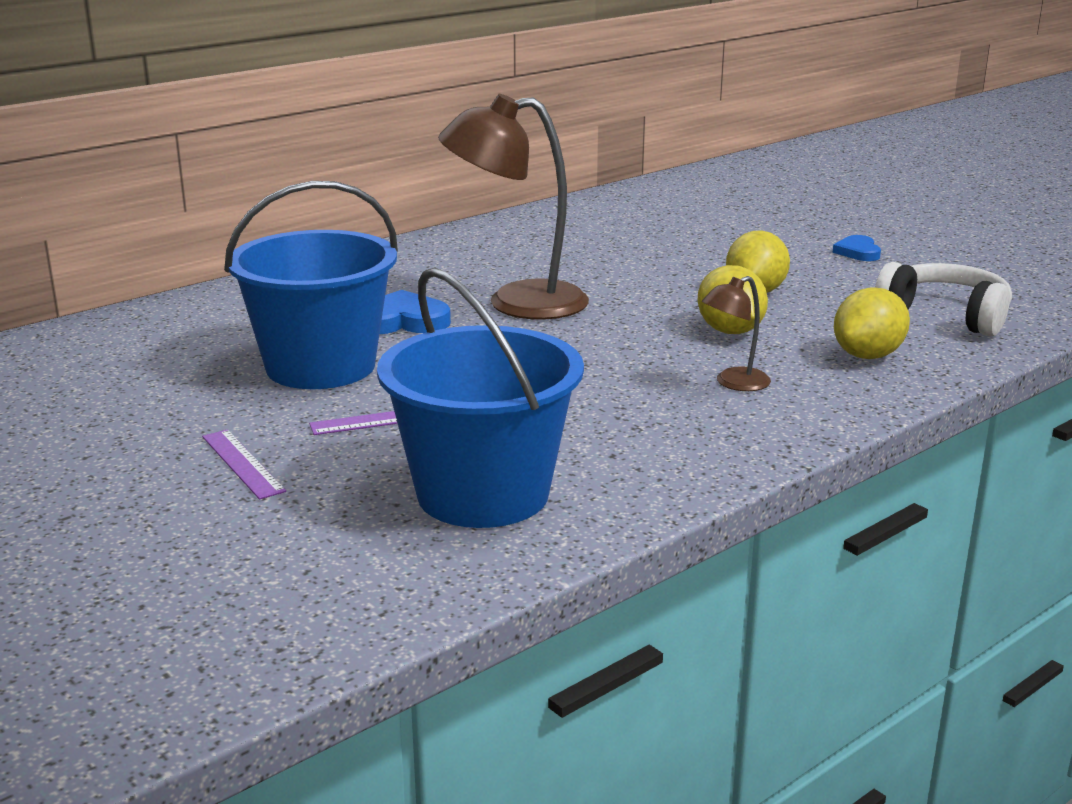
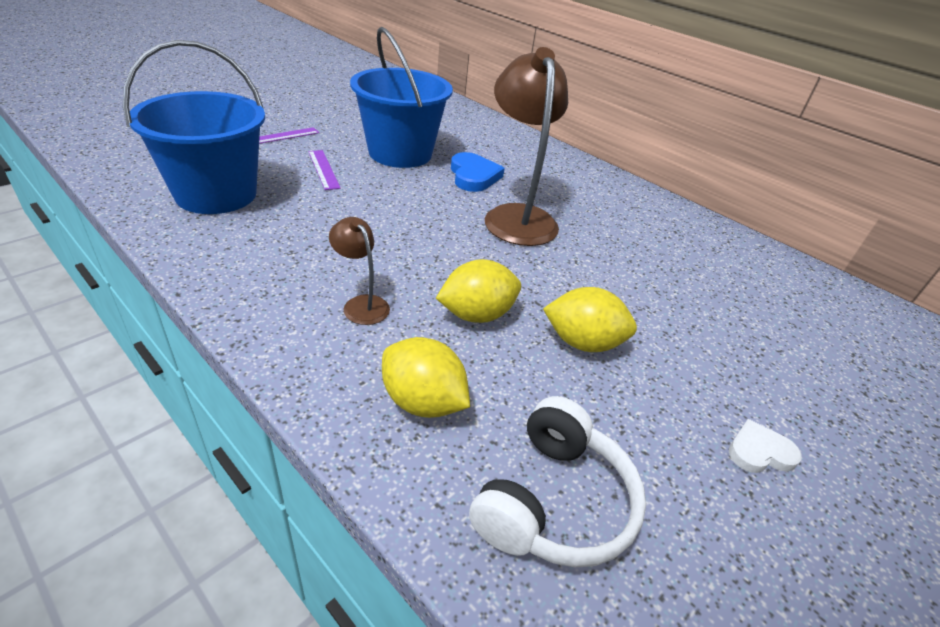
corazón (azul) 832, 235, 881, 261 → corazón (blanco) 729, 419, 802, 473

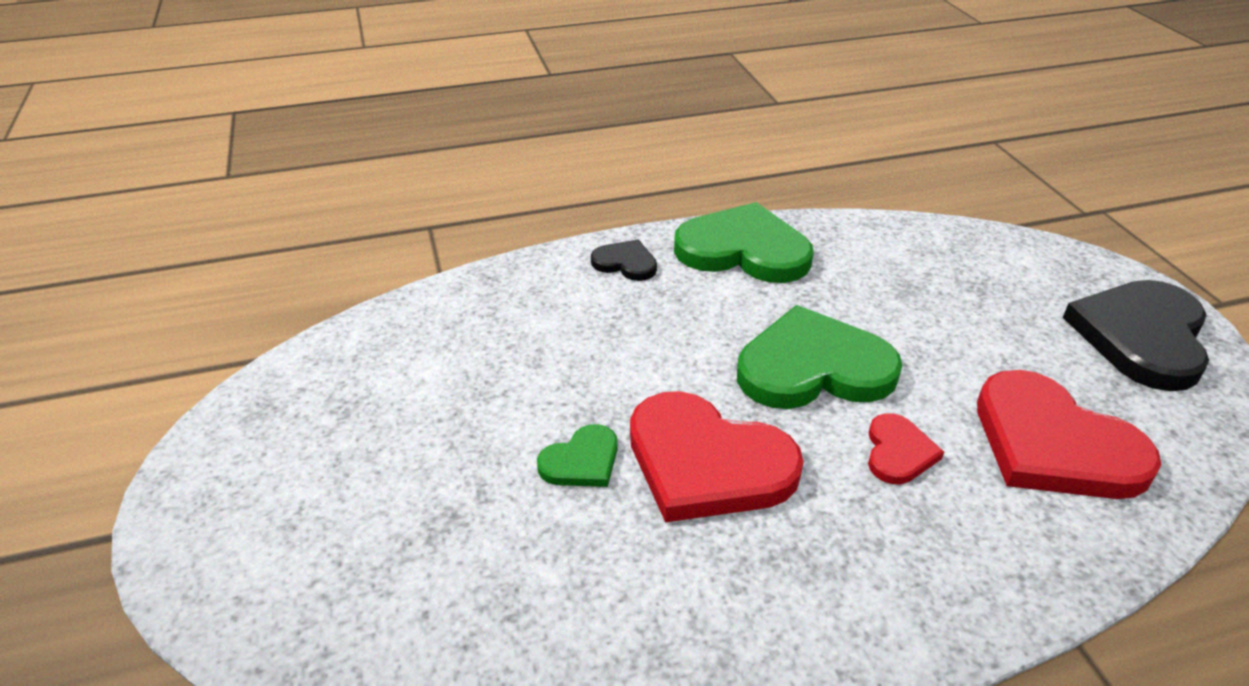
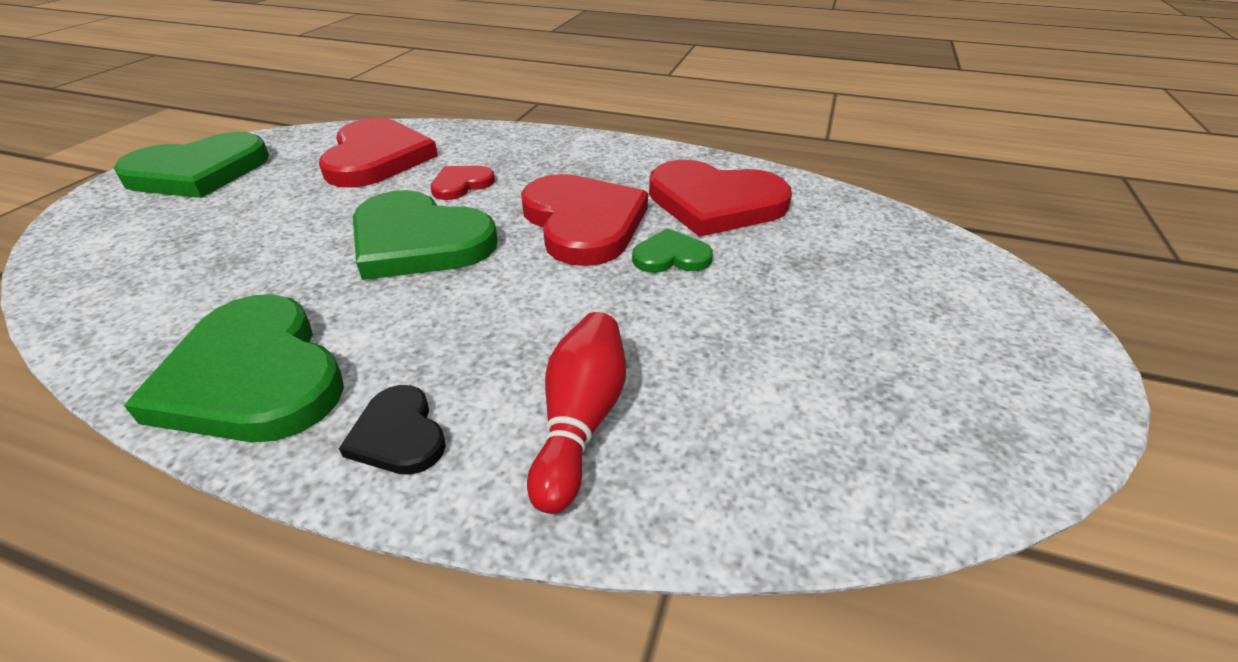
corazón (negro) 1063, 280, 1209, 391 → corazón (verde) 114, 132, 269, 198
- → bolo (rojo) 527, 312, 626, 514
- → corazón (rojo) 649, 160, 792, 237

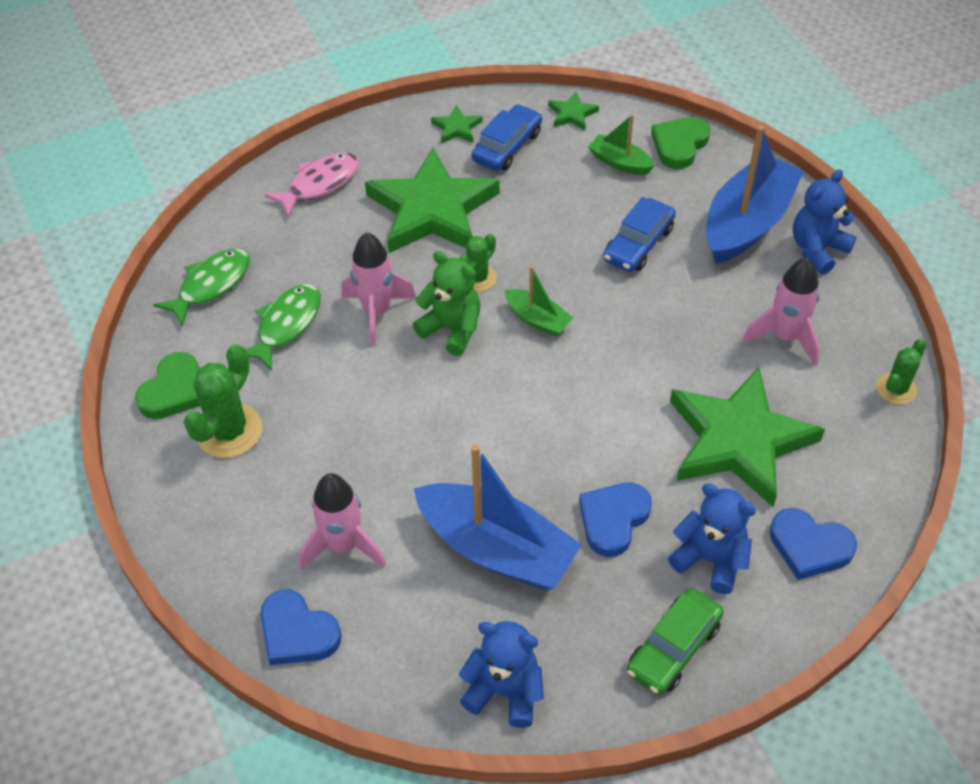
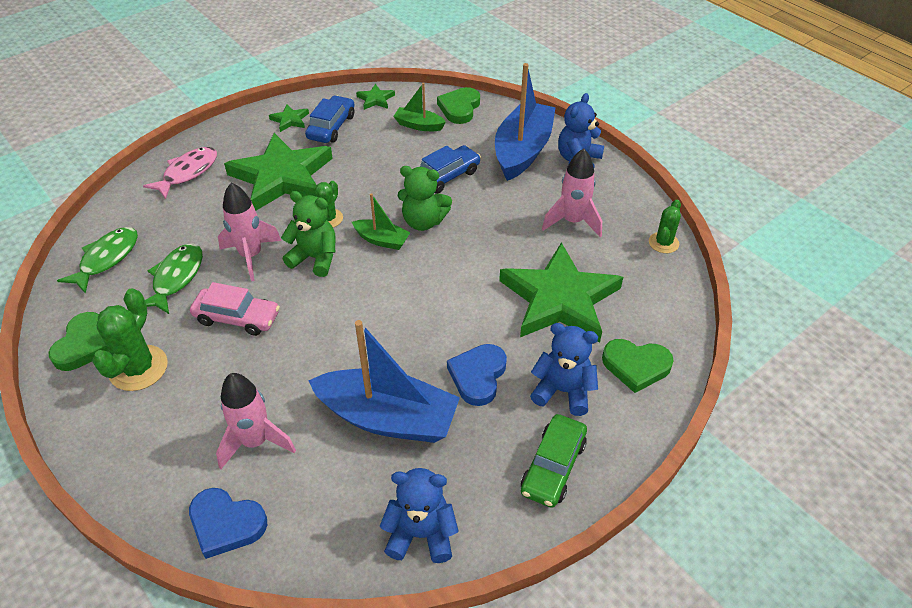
- → coche (rosa) 190, 282, 280, 336
- → osito (verde) 398, 166, 452, 231
coche (azul) 603, 197, 676, 272 → coche (azul) 420, 145, 481, 194, 150 degrees counterclockwise
corazón (azul) 770, 508, 857, 580 → corazón (verde) 602, 339, 674, 393

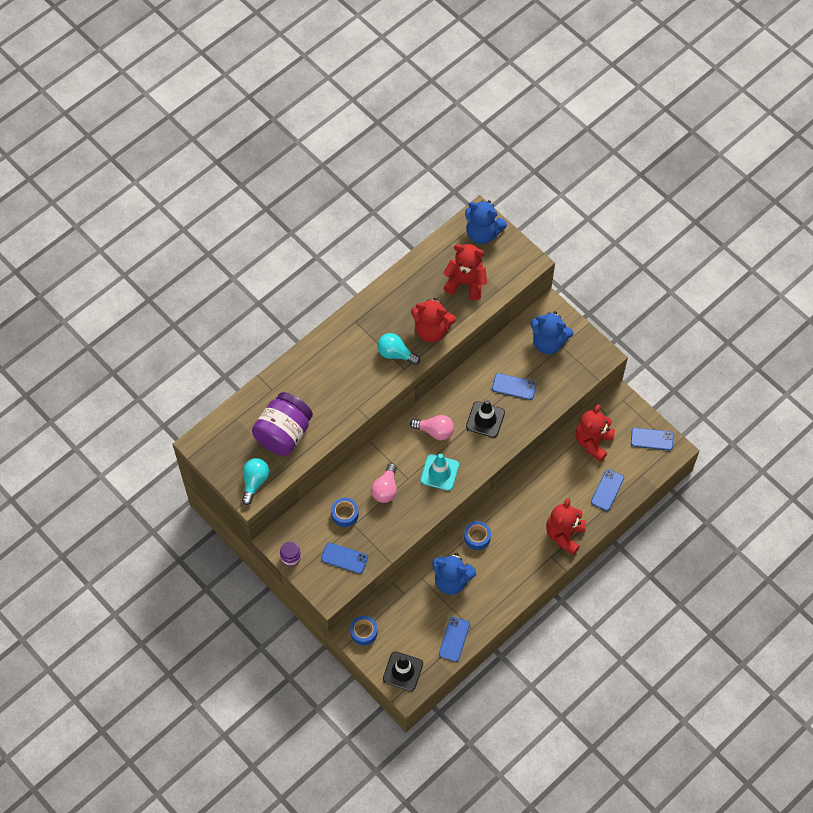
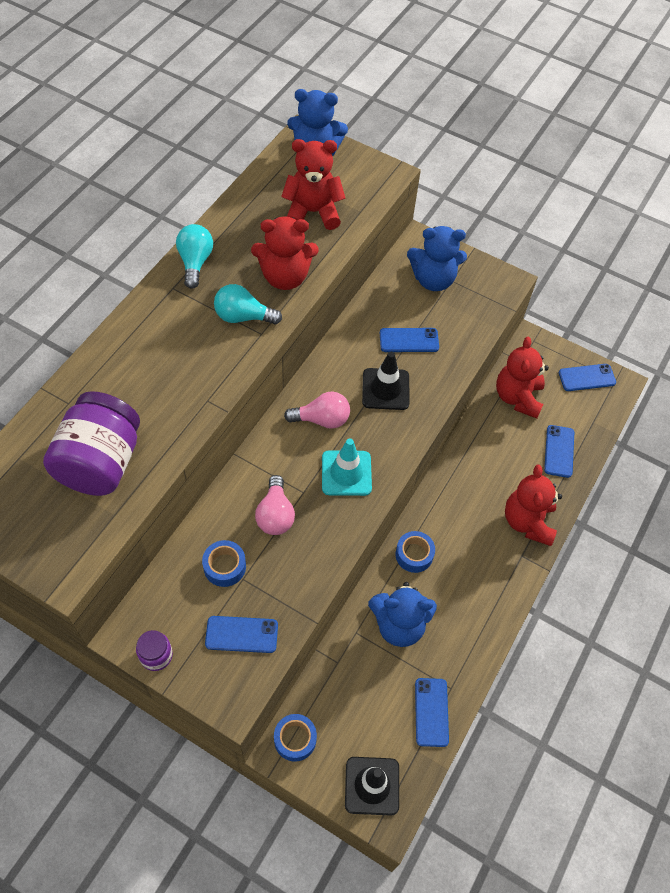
bombilla (turquesa) 242, 458, 269, 505 → bombilla (turquesa) 176, 224, 213, 289, relocated

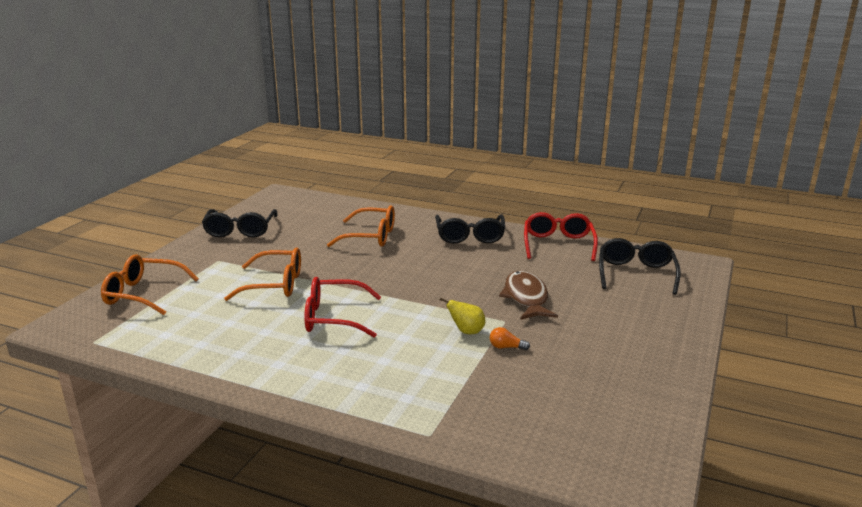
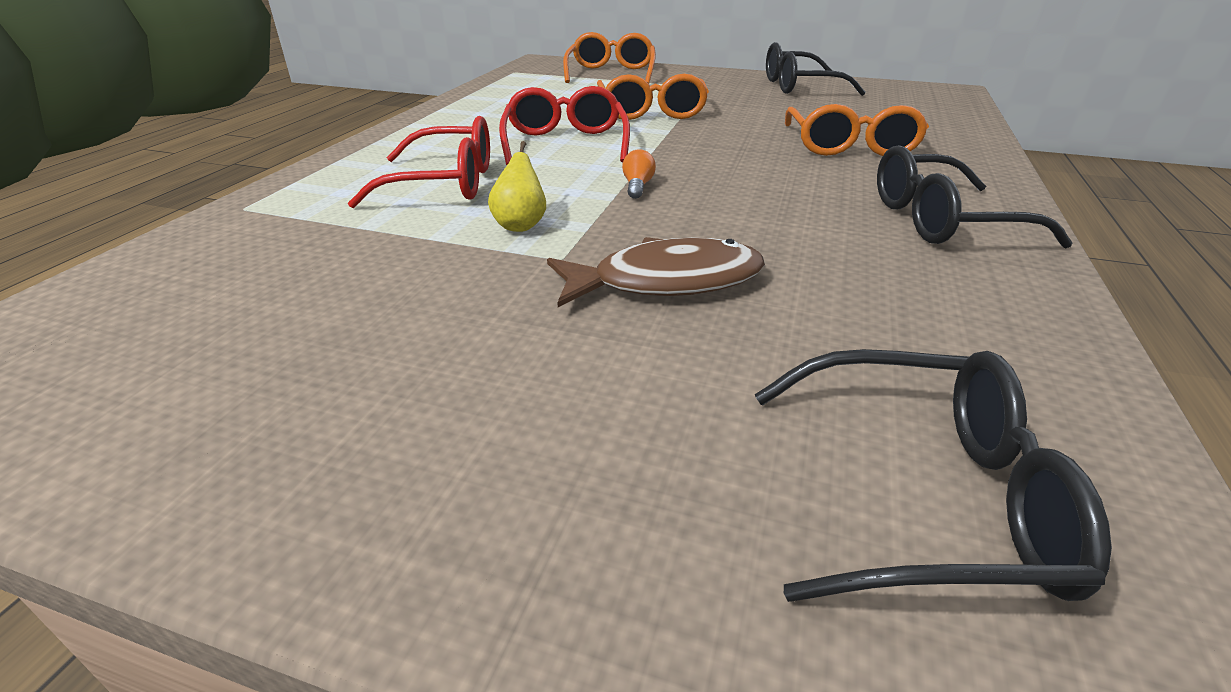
gafas (rojo) 524, 212, 598, 261 → gafas (rojo) 348, 116, 490, 208, relocated
bombilla (naranja) 490, 327, 530, 350 → bombilla (naranja) 622, 149, 656, 199, relocated

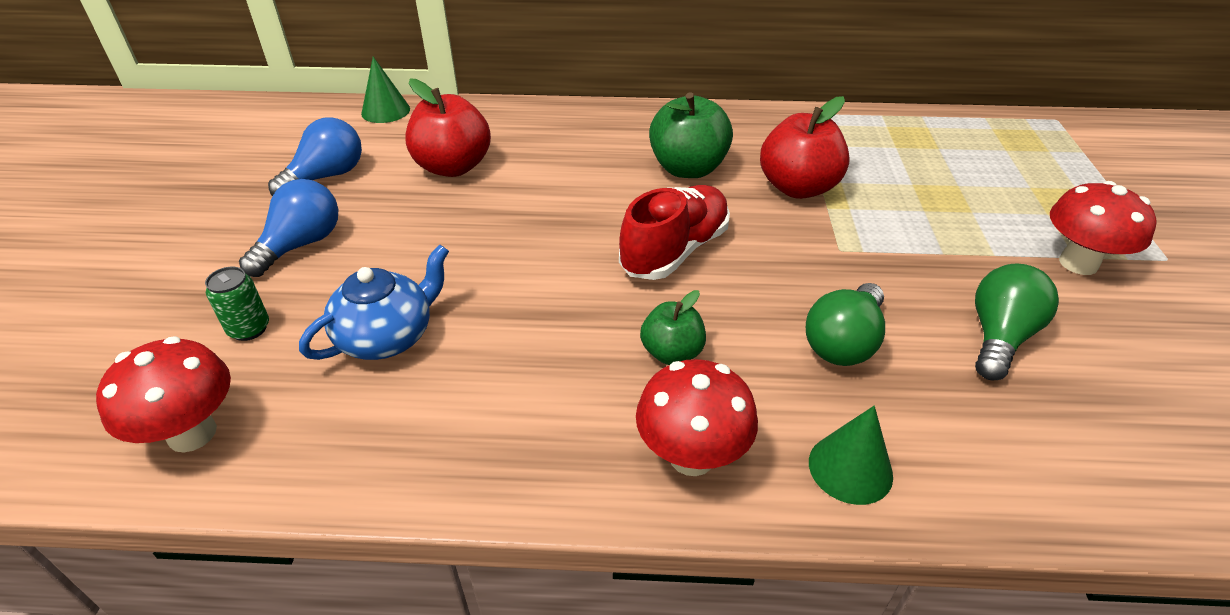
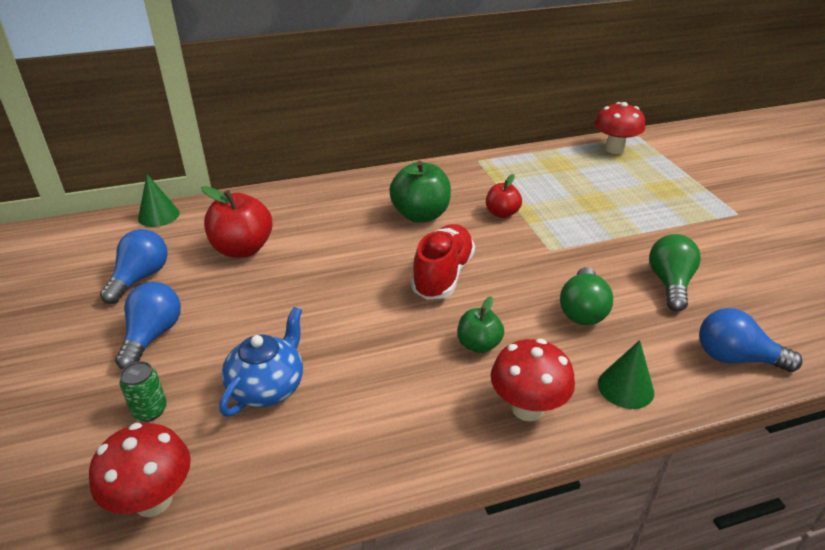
manzana (rojo) 760, 96, 850, 199 → manzana (rojo) 486, 174, 522, 218, x0.59
seta (rojo) 1050, 181, 1157, 275 → seta (rojo) 594, 102, 645, 154, relocated
- → bombilla (azul) 699, 308, 802, 372

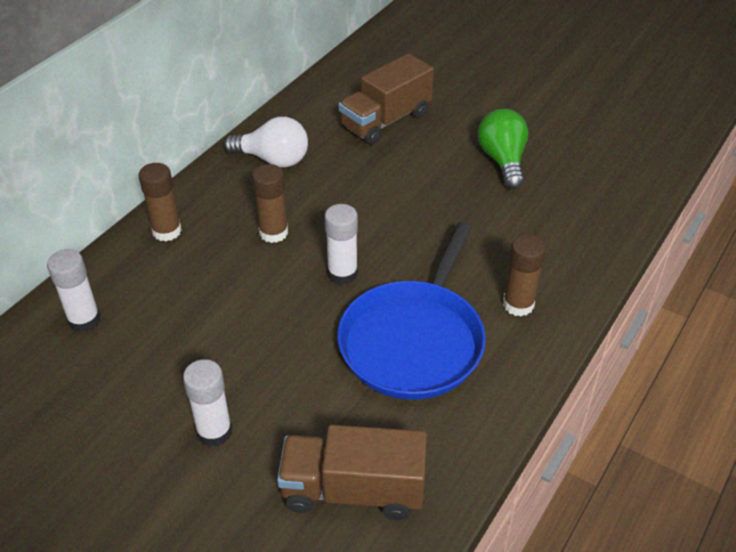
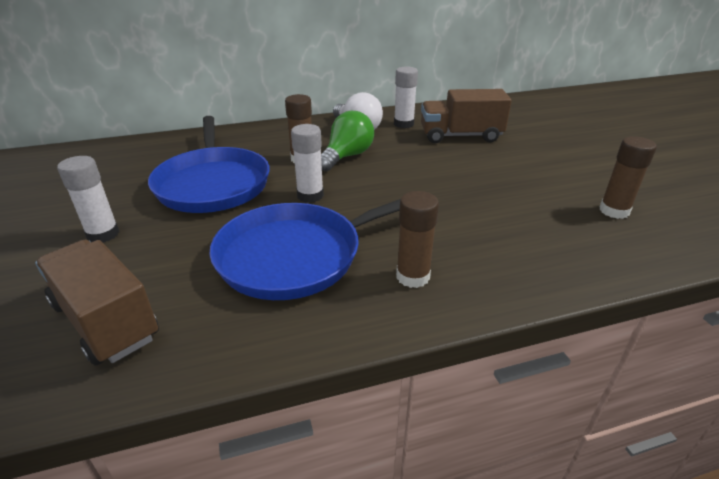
- → sartén (azul) 148, 116, 270, 213
bombilla (verde) 478, 109, 528, 189 → bombilla (verde) 321, 111, 374, 171, relocated
barra de pegamento (blanco) 47, 249, 101, 332 → barra de pegamento (blanco) 394, 66, 418, 128, relocated
barra de pegamento (marrón) 139, 163, 182, 241 → barra de pegamento (marrón) 599, 136, 657, 219, relocated

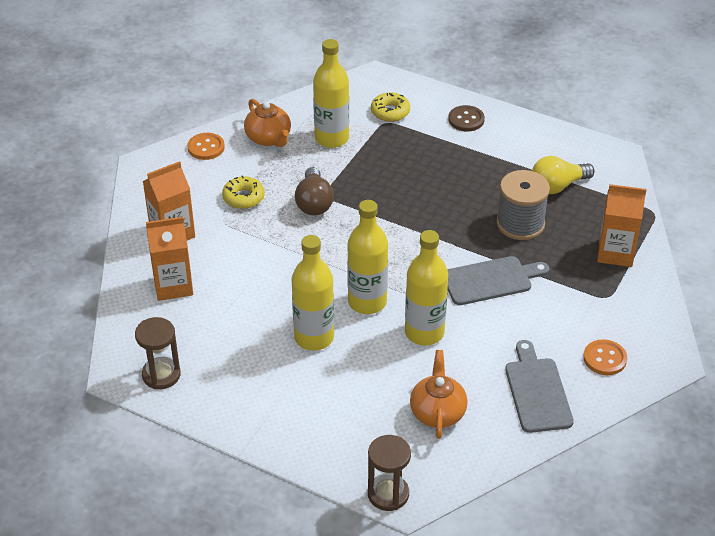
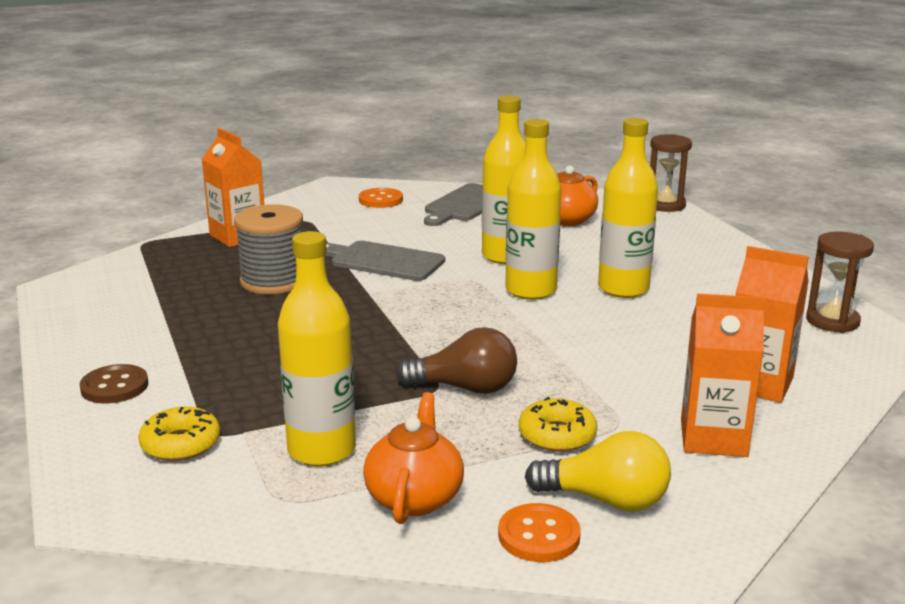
bombilla (marrón) 295, 167, 334, 215 → bombilla (marrón) 396, 327, 517, 394, 60 degrees clockwise
bombilla (amarillo) 532, 156, 595, 194 → bombilla (amarillo) 525, 431, 671, 512, relocated

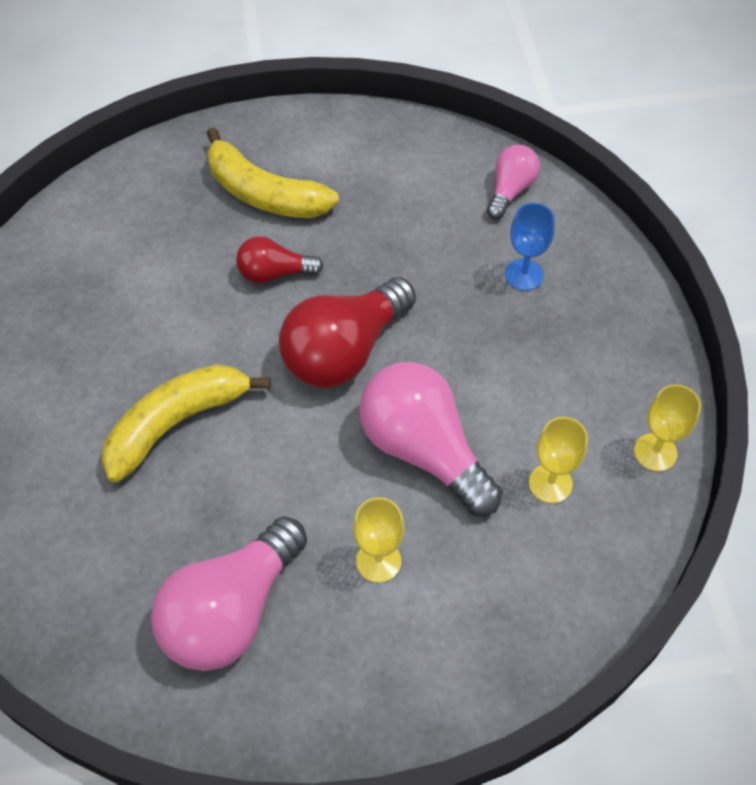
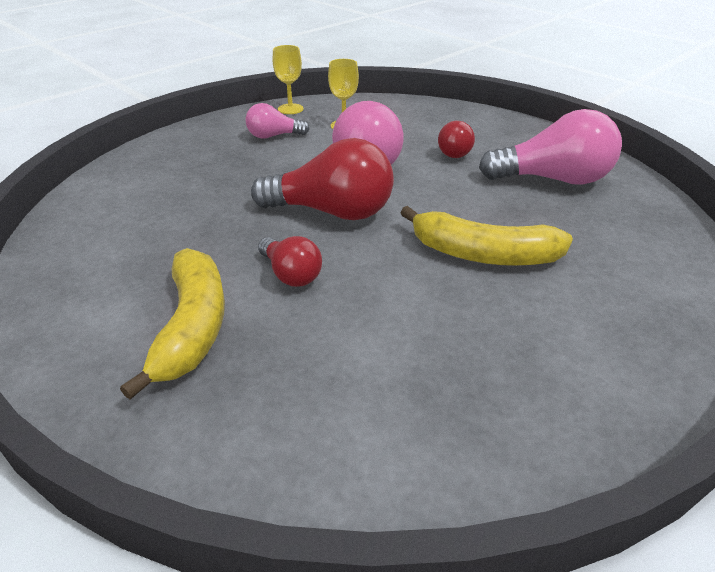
bombilla (rosa) 487, 145, 540, 219 → bombilla (rosa) 246, 103, 310, 139, relocated
copa (amarillo) 353, 497, 405, 583 → bombilla (rojo) 438, 121, 475, 158
copa (azul) 505, 203, 555, 291 → -

